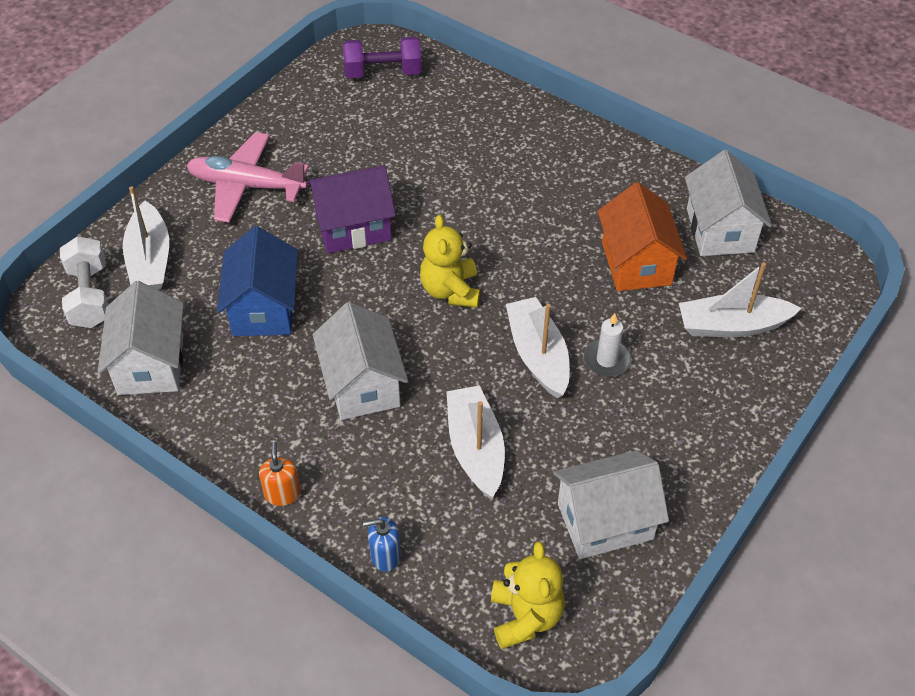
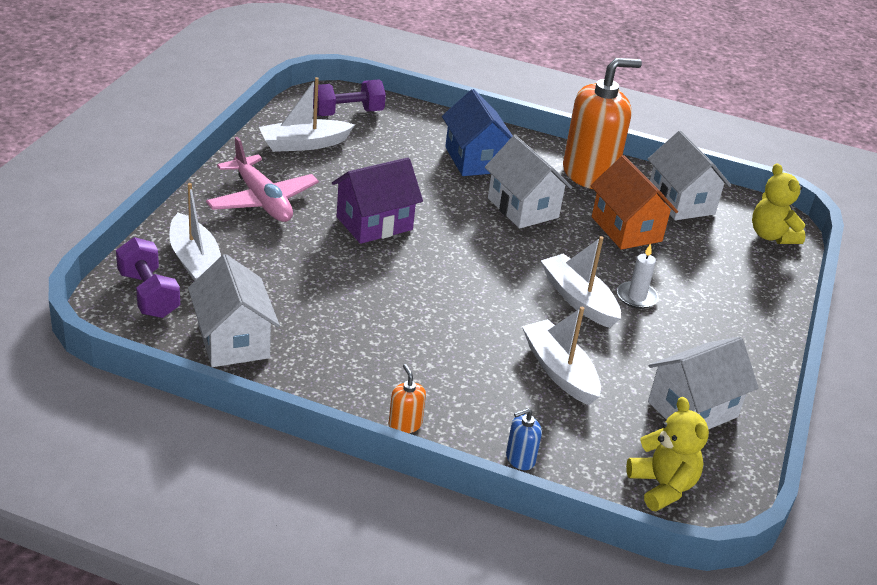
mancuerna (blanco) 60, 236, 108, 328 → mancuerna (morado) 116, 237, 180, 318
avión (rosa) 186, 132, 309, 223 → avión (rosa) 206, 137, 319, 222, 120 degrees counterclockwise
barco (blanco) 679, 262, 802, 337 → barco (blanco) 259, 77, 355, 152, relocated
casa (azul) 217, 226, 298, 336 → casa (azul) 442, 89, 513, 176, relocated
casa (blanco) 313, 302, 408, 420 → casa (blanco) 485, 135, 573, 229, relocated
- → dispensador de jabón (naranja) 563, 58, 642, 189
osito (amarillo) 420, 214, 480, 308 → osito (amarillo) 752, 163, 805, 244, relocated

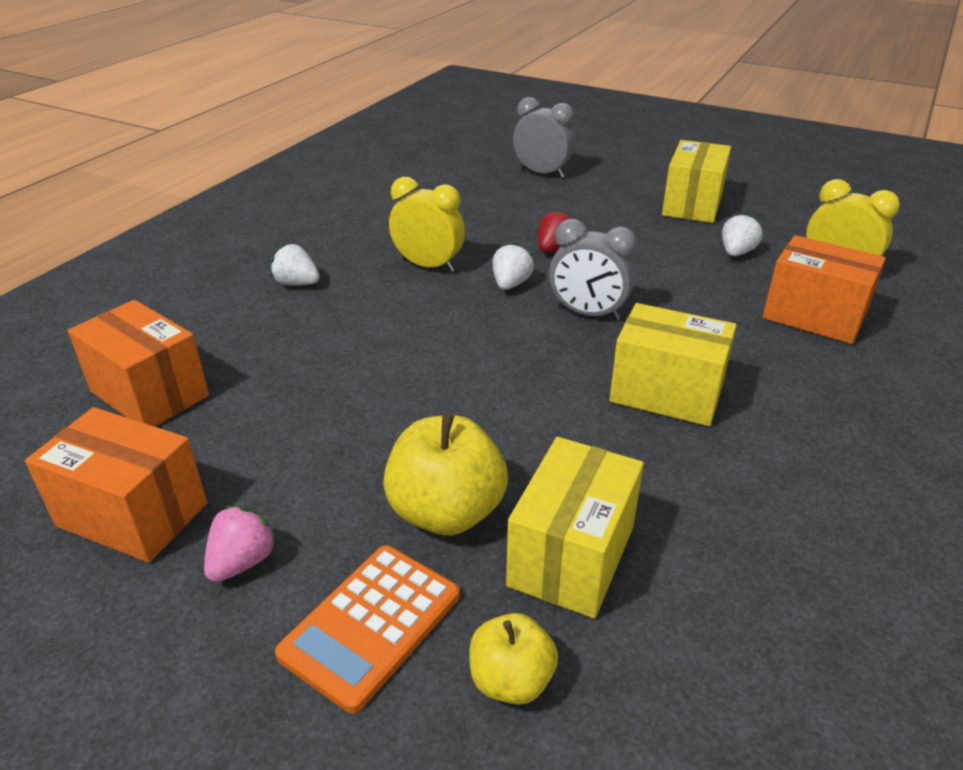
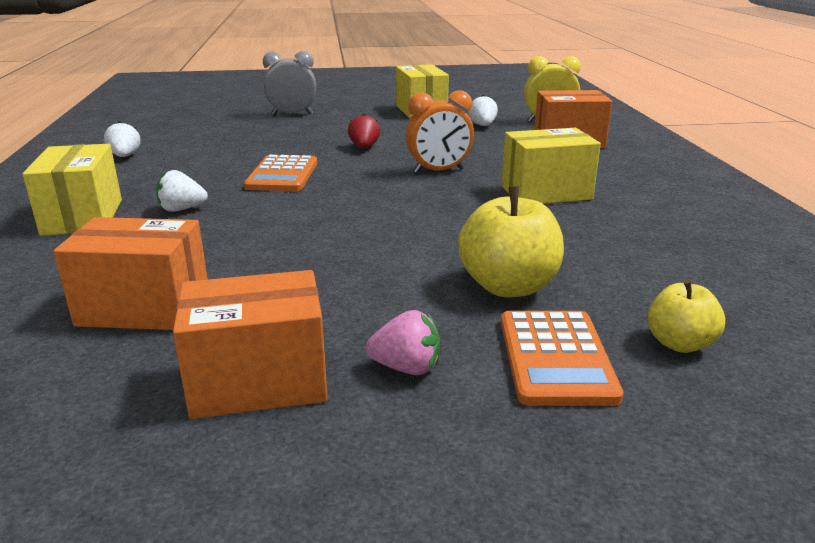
caja (amarillo) 506, 437, 644, 618 → caja (amarillo) 23, 144, 122, 236, relocated
fresa (blanco) 492, 242, 534, 290 → fresa (blanco) 104, 121, 140, 157, relocated
despertador (amarillo) 389, 177, 465, 272 → calculadora (naranja) 244, 155, 317, 191
fresa (rosa) 204, 506, 278, 582 → fresa (rosa) 365, 310, 440, 375, 105 degrees clockwise
despertador (gris) 549, 219, 637, 320 → despertador (naranja) 405, 90, 474, 173

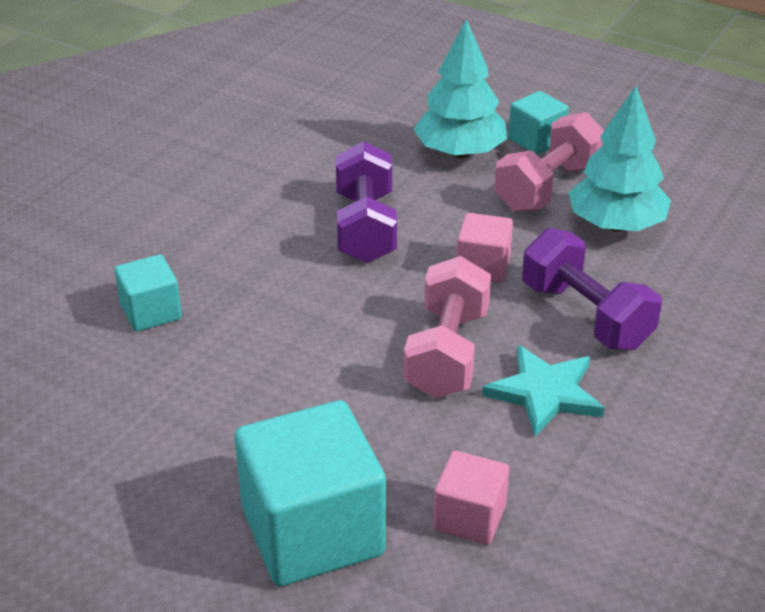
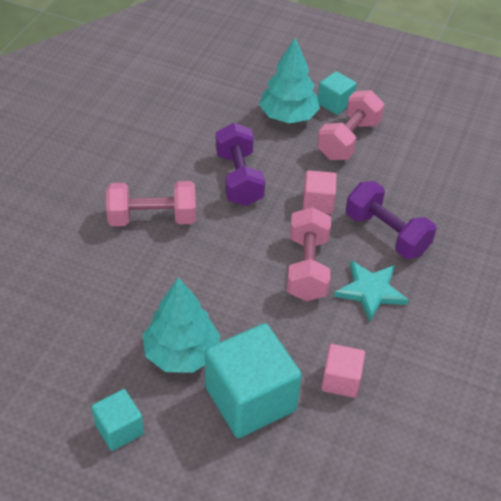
cubo (turquesa) 115, 254, 182, 332 → cubo (turquesa) 91, 389, 144, 451, relocated
- → mancuerna (rosa) 106, 181, 196, 226
árbol (turquesa) 568, 86, 671, 232 → árbol (turquesa) 143, 277, 221, 373, relocated

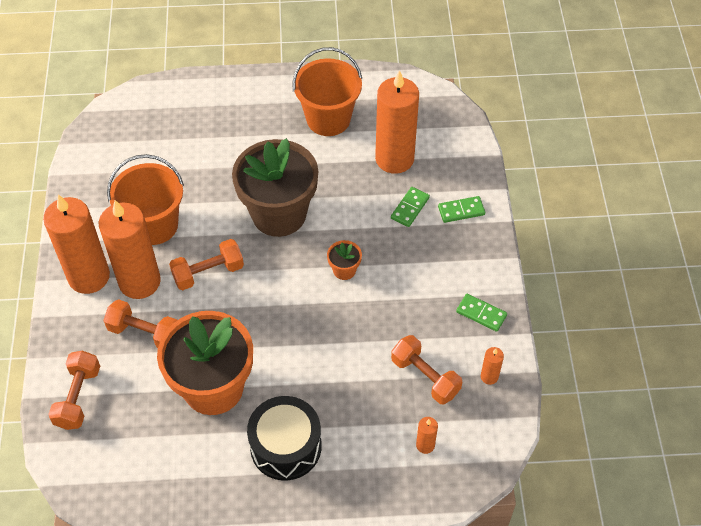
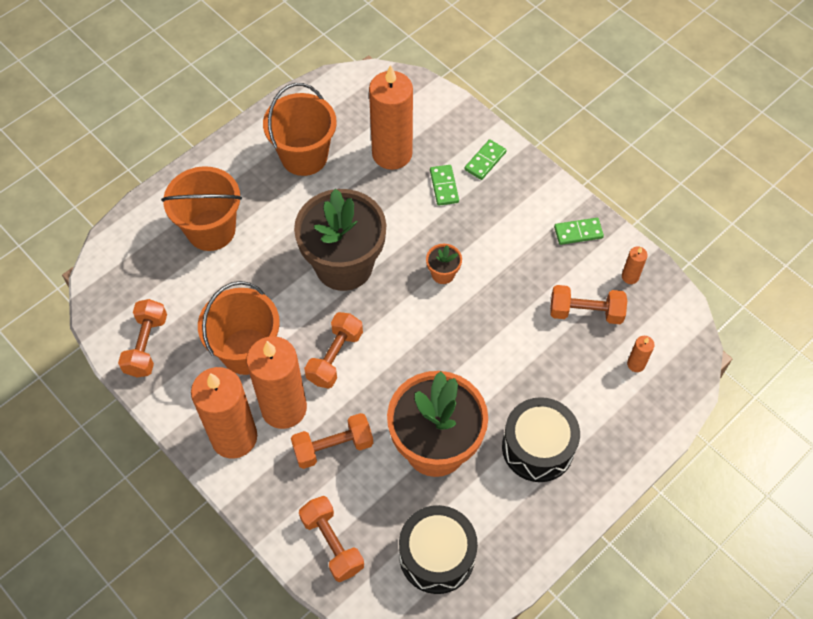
- → mancuerna (naranja) 118, 299, 167, 377
- → balde (naranja) 161, 166, 242, 251
- → tambor (negro) 399, 505, 478, 594

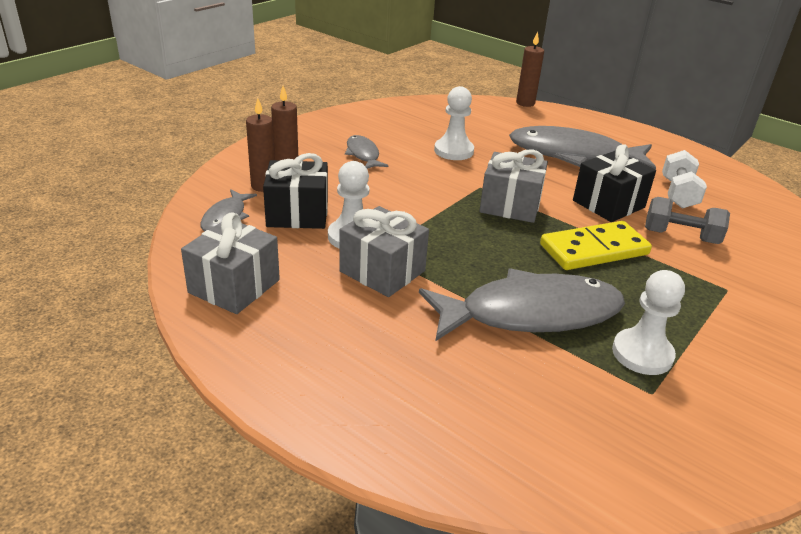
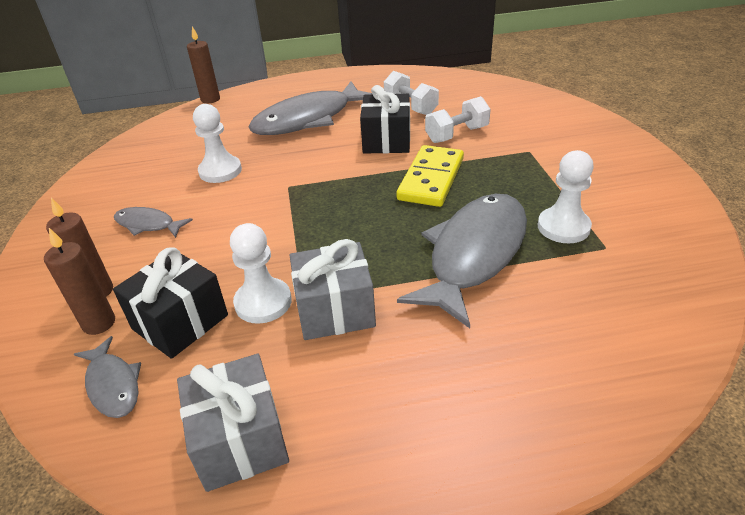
mancuerna (gris) 645, 197, 730, 244 → mancuerna (blanco) 425, 96, 491, 143
regalo (gris) 479, 149, 548, 223 → -

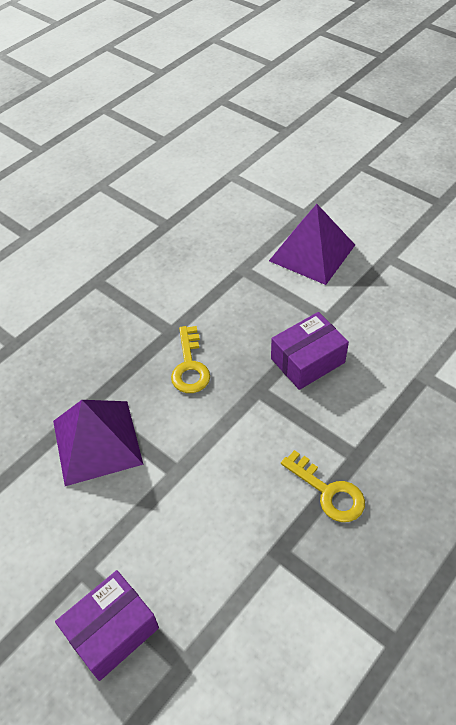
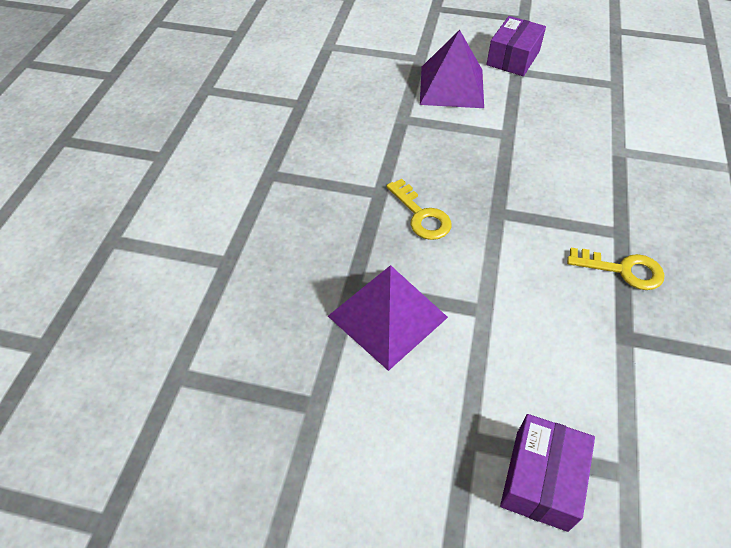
caja (morado) 271, 312, 349, 390 → caja (morado) 486, 16, 546, 76, relocated

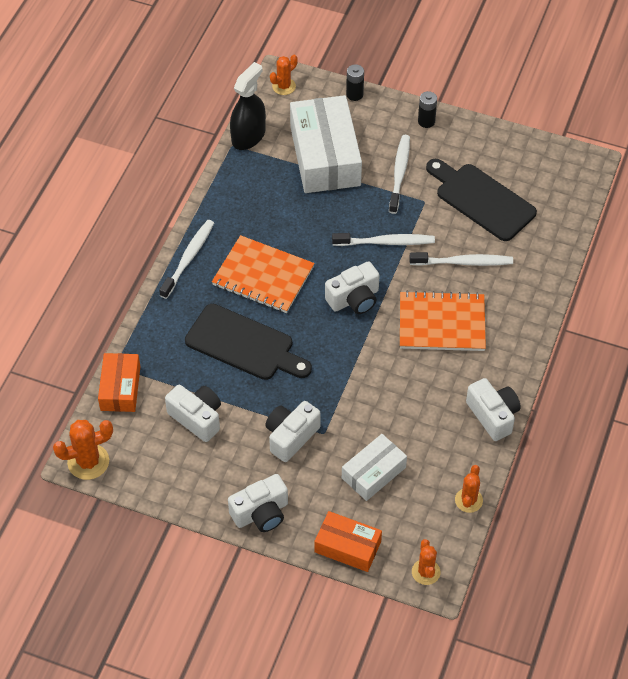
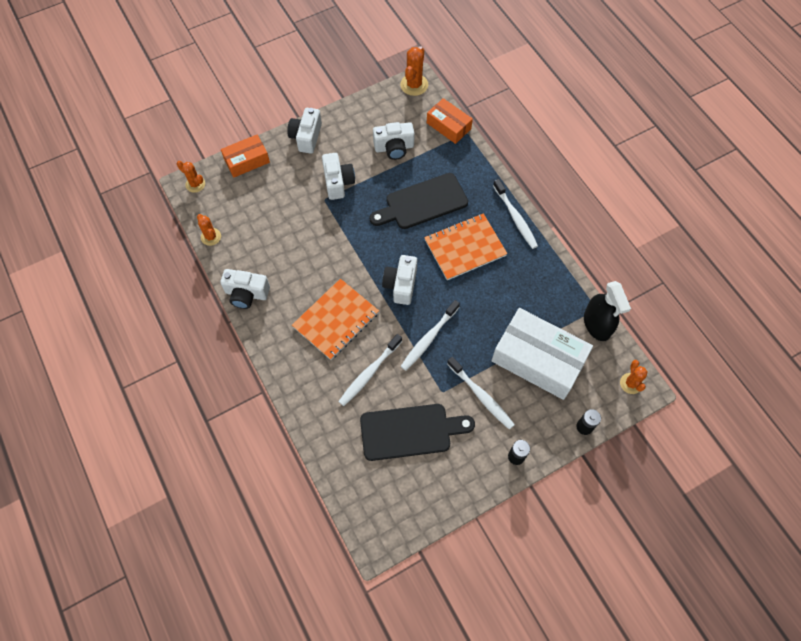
caja (blanco) 342, 434, 407, 501 → -

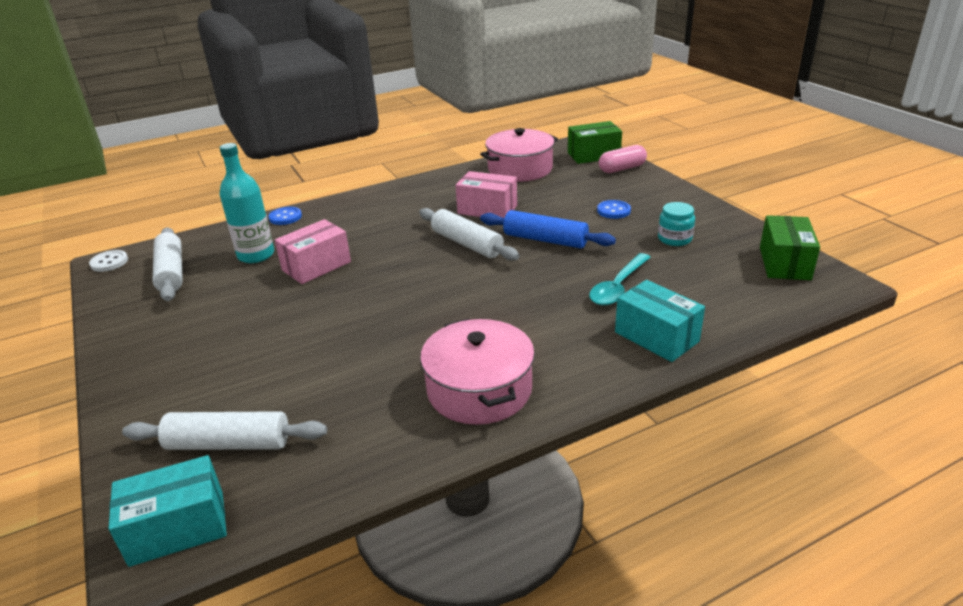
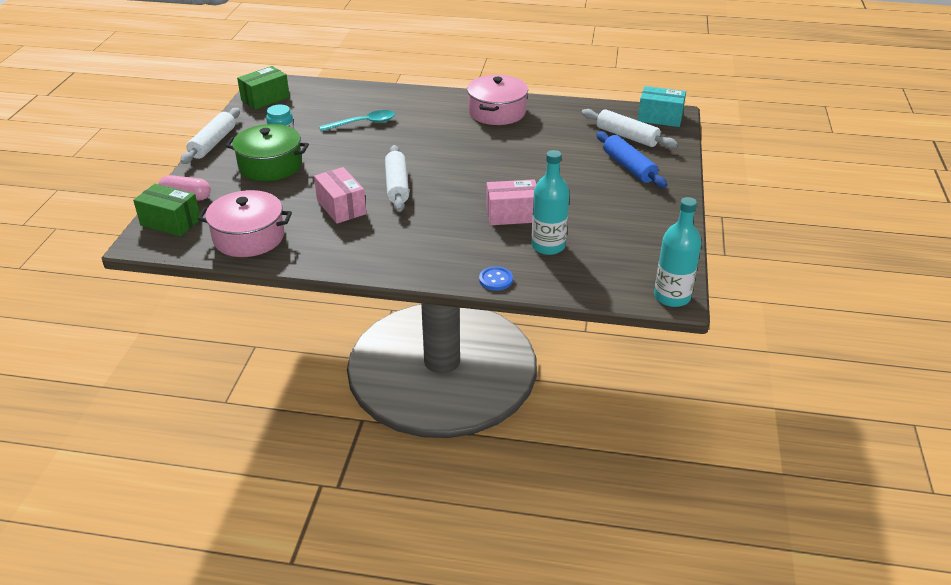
rodillo (blanco) 153, 228, 183, 301 → rodillo (blanco) 180, 108, 240, 164, relocated
botón (azul) 597, 200, 631, 219 → olla (verde) 226, 124, 309, 181
rodillo (azul) 480, 210, 616, 248 → rodillo (azul) 596, 131, 667, 188, relocated
botón (blanco) 89, 250, 128, 272 → botella (turquesa) 654, 197, 702, 307
caja (turquesa) 615, 280, 705, 362 → -

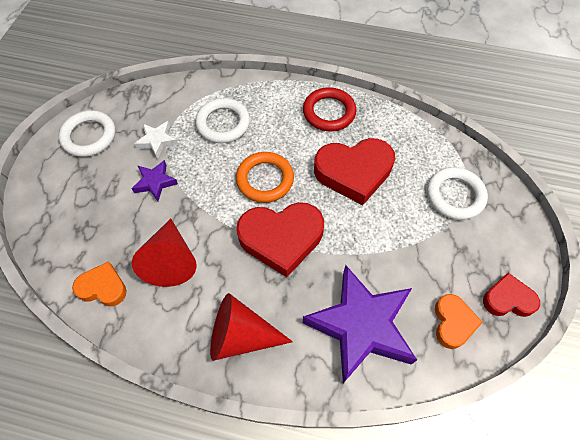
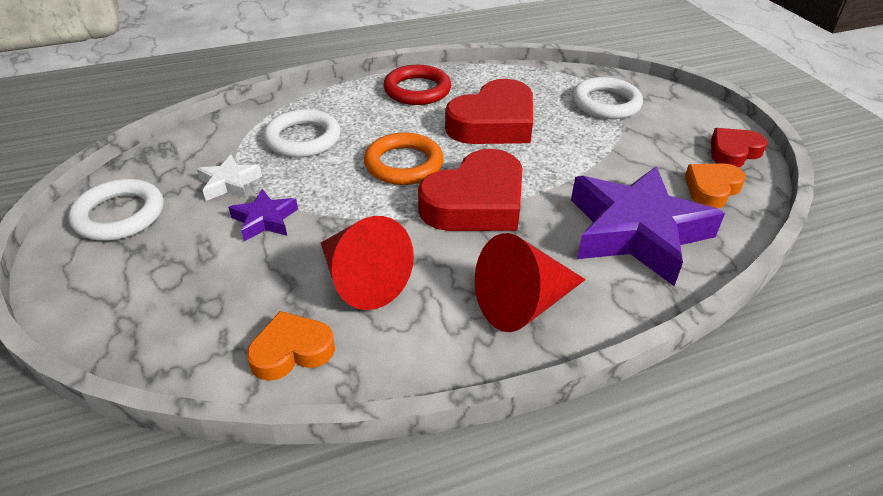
corazón (naranja) 435, 294, 483, 349 → corazón (naranja) 685, 164, 746, 208, 105 degrees counterclockwise

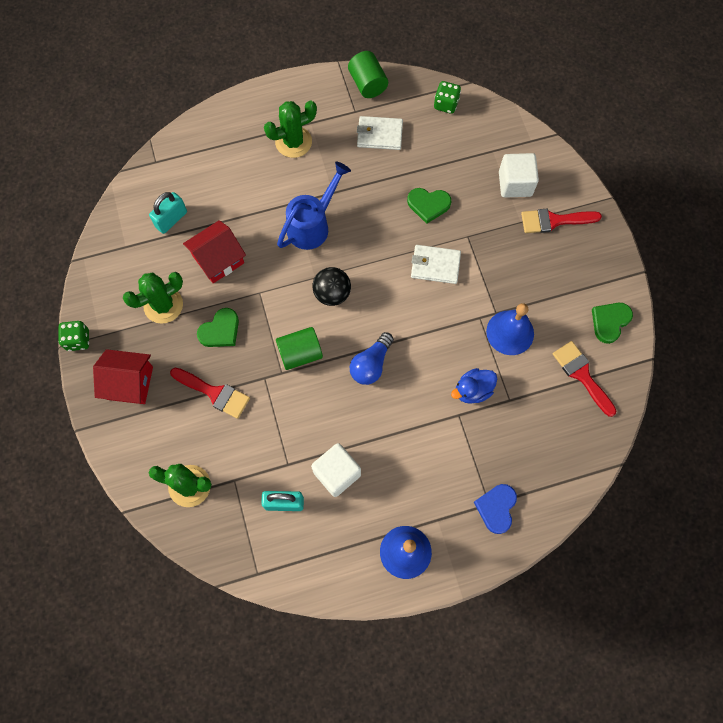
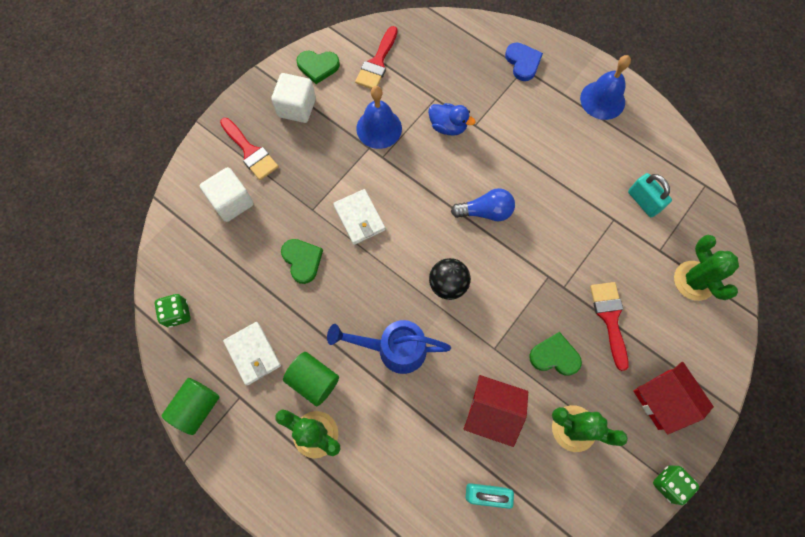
cubo (blanco) 311, 443, 361, 497 → cubo (blanco) 271, 73, 316, 123, relocated
cilindro (verde) 276, 327, 323, 370 → cilindro (verde) 283, 352, 339, 406, relocated
corazón (azul) 474, 484, 517, 534 → corazón (azul) 505, 43, 543, 81, 90 degrees counterclockwise

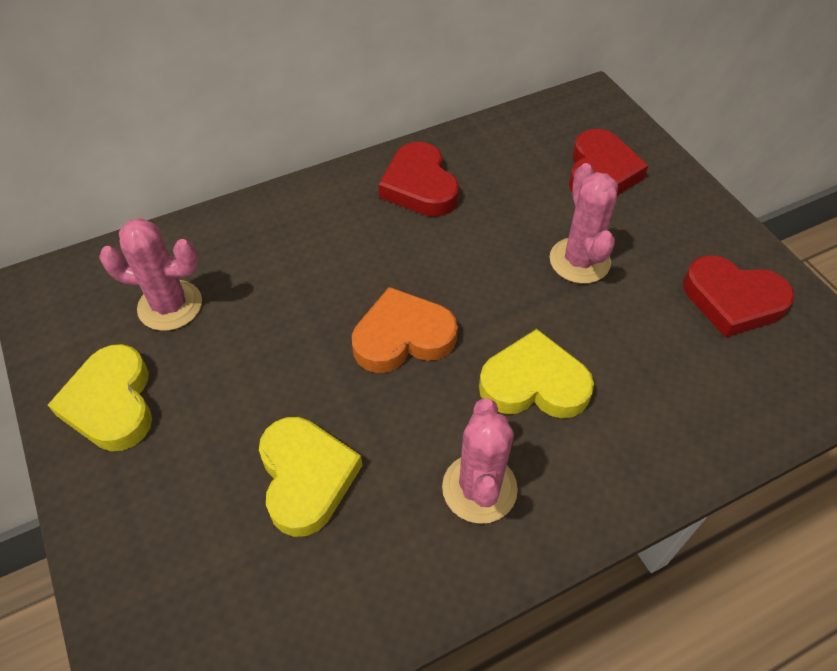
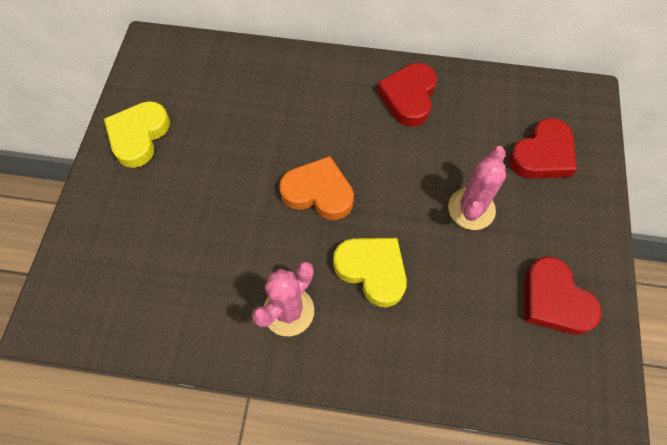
cactus (rosa) 99, 218, 202, 331 → -
corazón (amarillo) 259, 417, 362, 537 → -

